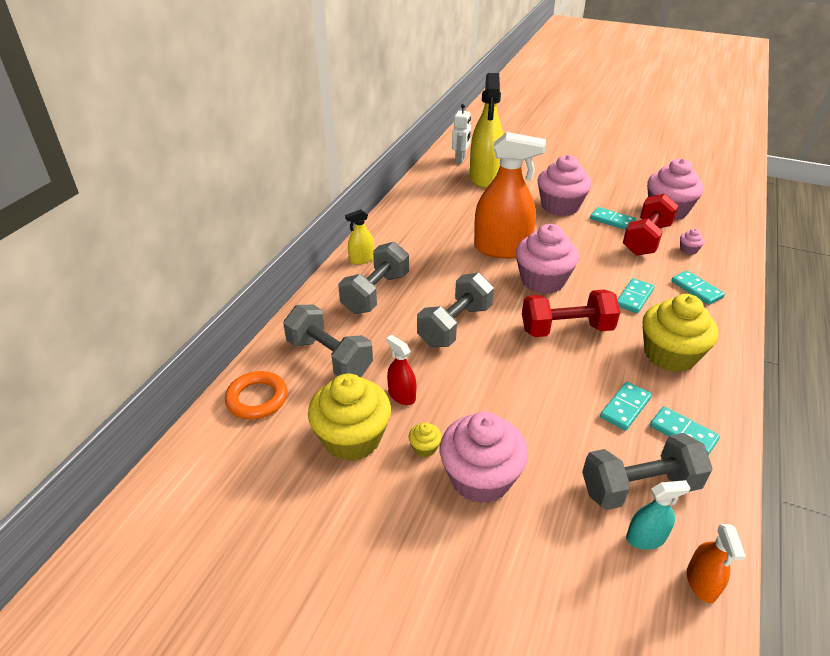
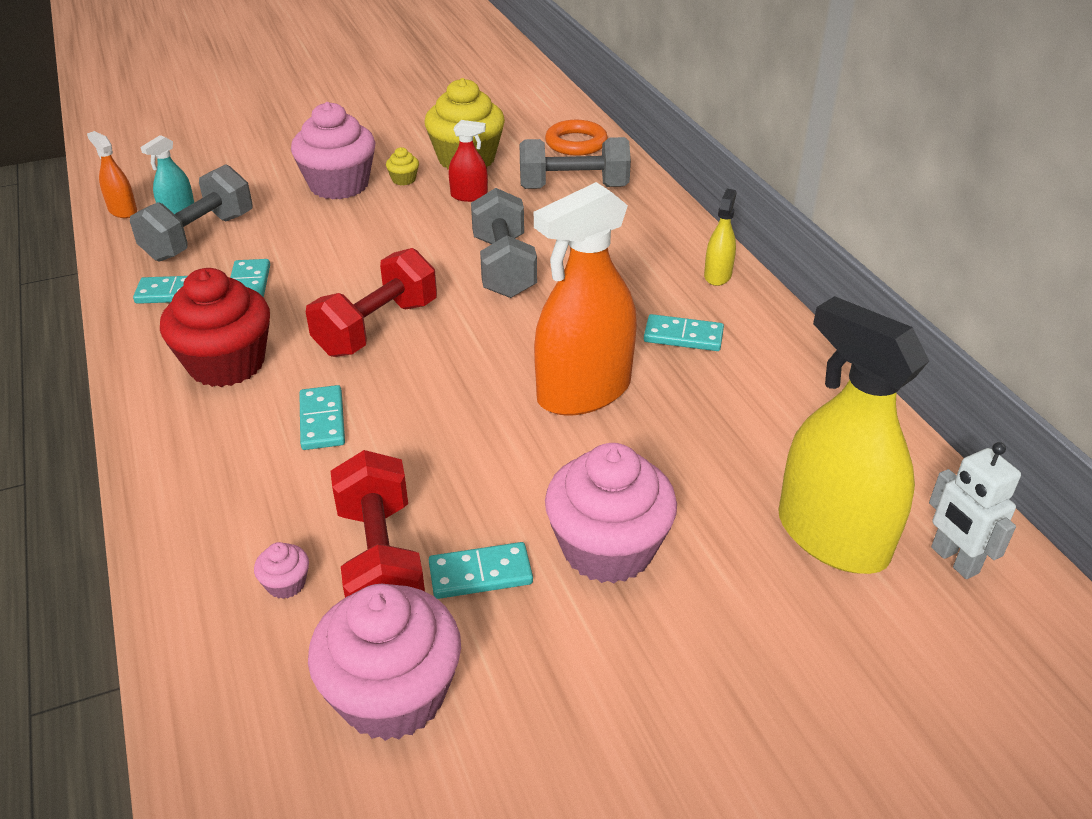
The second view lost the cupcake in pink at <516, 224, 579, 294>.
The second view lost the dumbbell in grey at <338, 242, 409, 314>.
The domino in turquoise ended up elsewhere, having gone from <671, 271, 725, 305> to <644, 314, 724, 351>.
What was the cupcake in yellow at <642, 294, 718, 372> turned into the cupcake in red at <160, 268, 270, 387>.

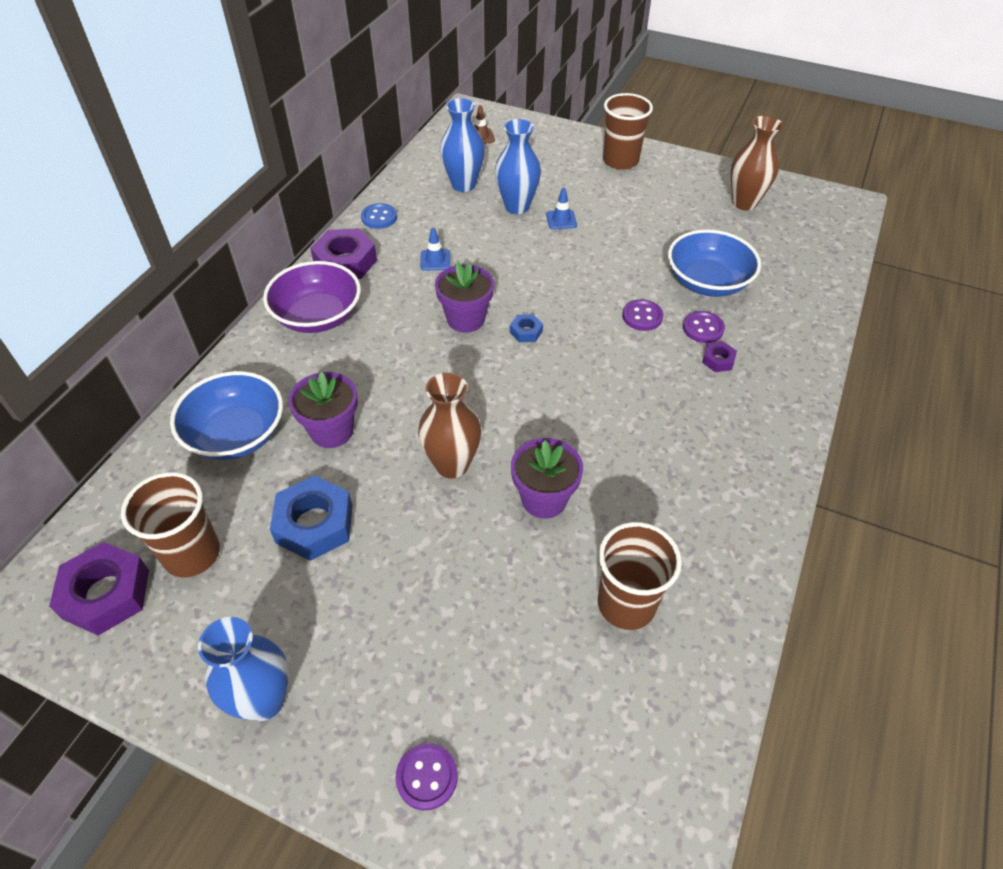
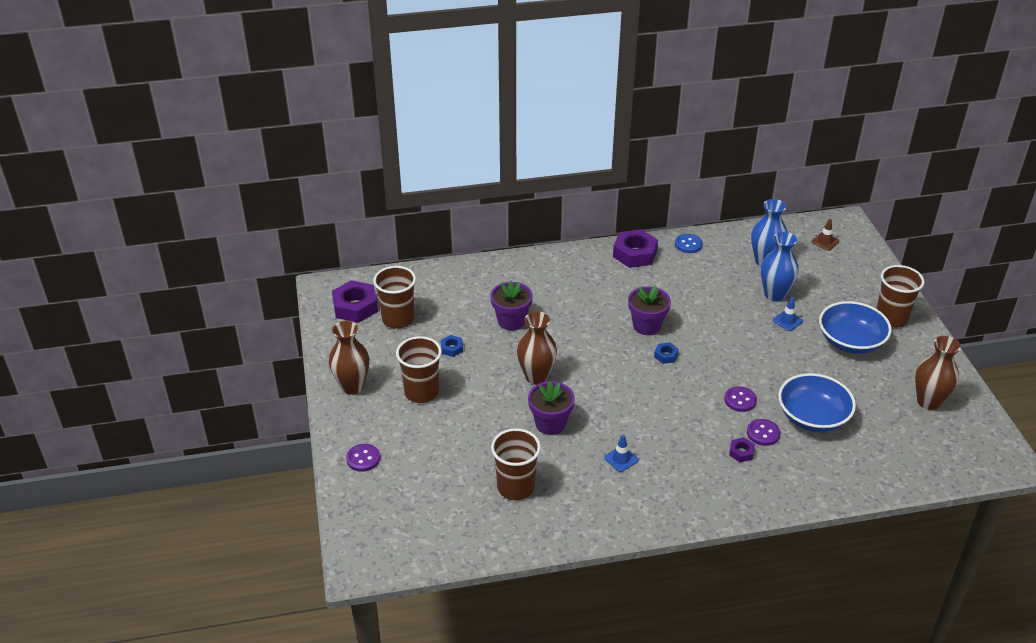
The traffic cone in blue ended up elsewhere, having gone from <420, 228, 450, 271> to <604, 435, 638, 472>.
The second view lost the bowl in purple at <263, 261, 361, 333>.
The bowl in blue ended up elsewhere, having gone from <170, 371, 283, 460> to <819, 301, 892, 354>.
The size of the nut in blue at <270, 475, 352, 561> changed by a factor of 0.49.
What was the vase in blue at <198, 617, 289, 721> turned into the vase in brown at <329, 321, 369, 394>.
The second view gained the cup in brown at <396, 336, 442, 403>.

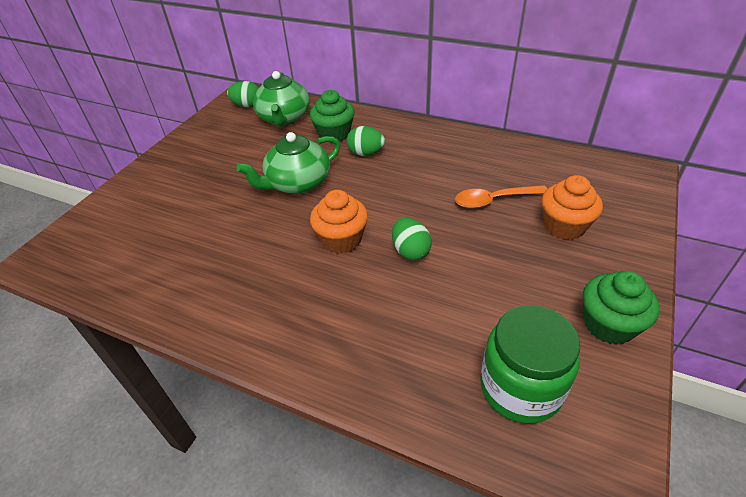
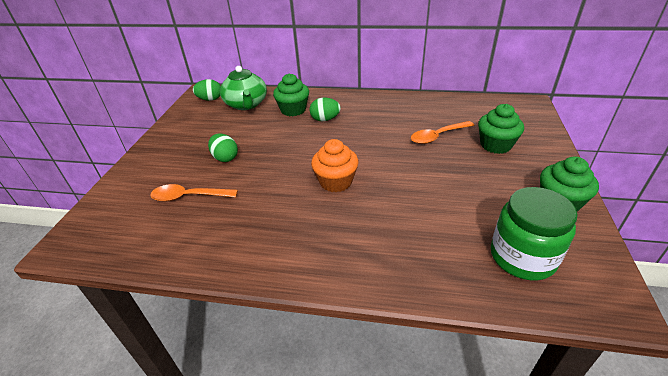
The second view lost the teapot in green at <236, 132, 340, 194>.
What was the cupcake in orange at <542, 175, 603, 240> turned into the cupcake in green at <478, 104, 524, 154>.
The egg in green ended up elsewhere, having gone from <392, 218, 432, 260> to <208, 134, 238, 162>.
The second view gained the spoon in orange at <150, 184, 238, 202>.

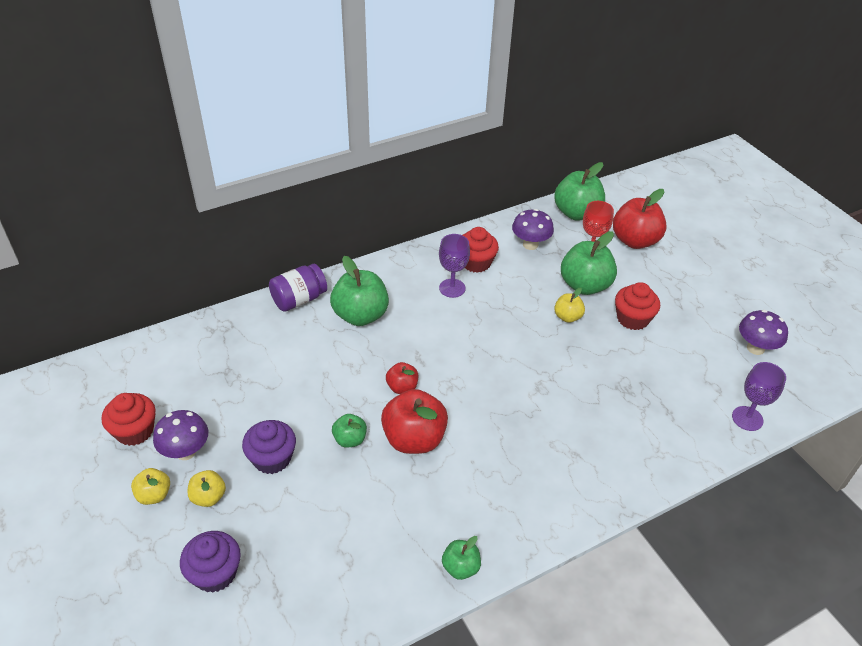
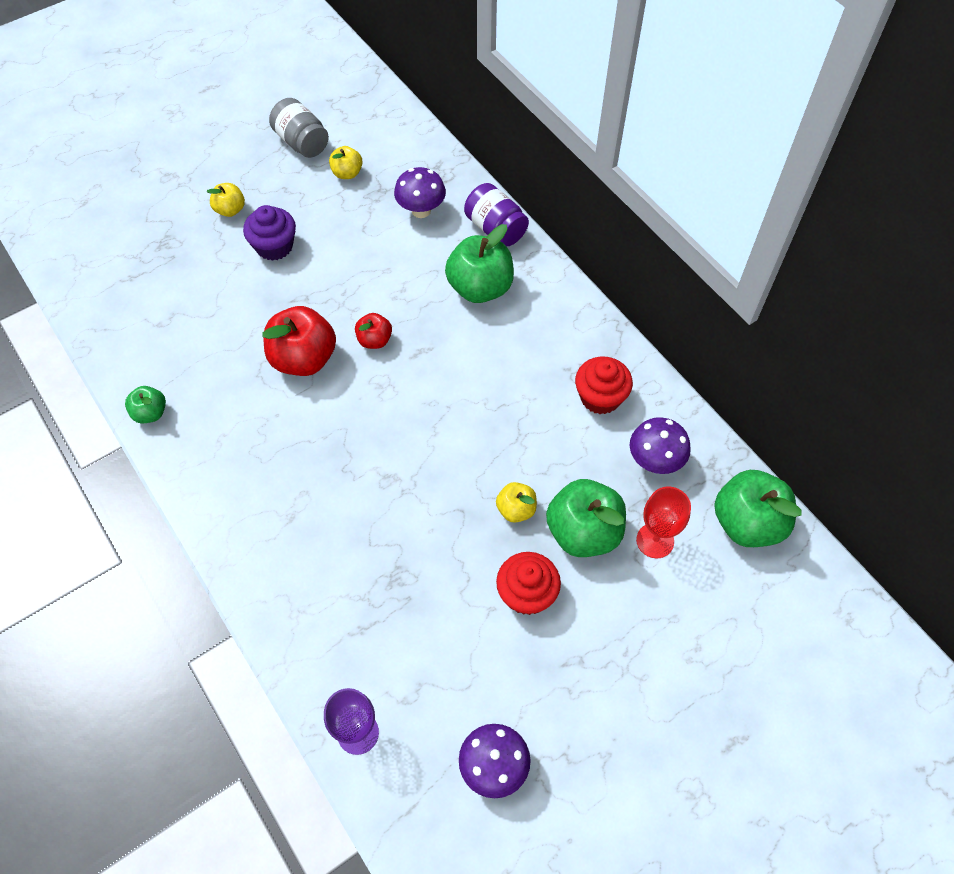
The second view lost the apple in red at <613, 189, 667, 249>.
The second view lost the goblet in purple at <439, 234, 470, 298>.
Where the cupcake in red stood at <101, 393, 156, 446>, the jar in grey came to stand at <269, 98, 329, 158>.
The mushroom in purple ended up elsewhere, having gone from <153, 410, 208, 460> to <394, 167, 446, 218>.
The second view lost the apple in green at <332, 414, 367, 448>.
The apple in yellow ended up elsewhere, having gone from <131, 468, 170, 505> to <329, 146, 363, 179>.
The second view lost the cupcake in purple at <180, 531, 241, 593>.

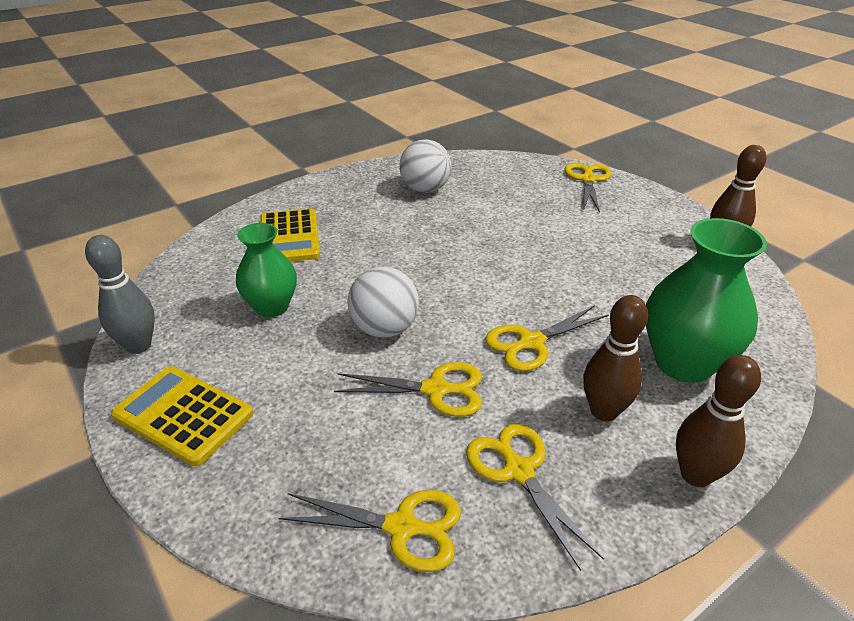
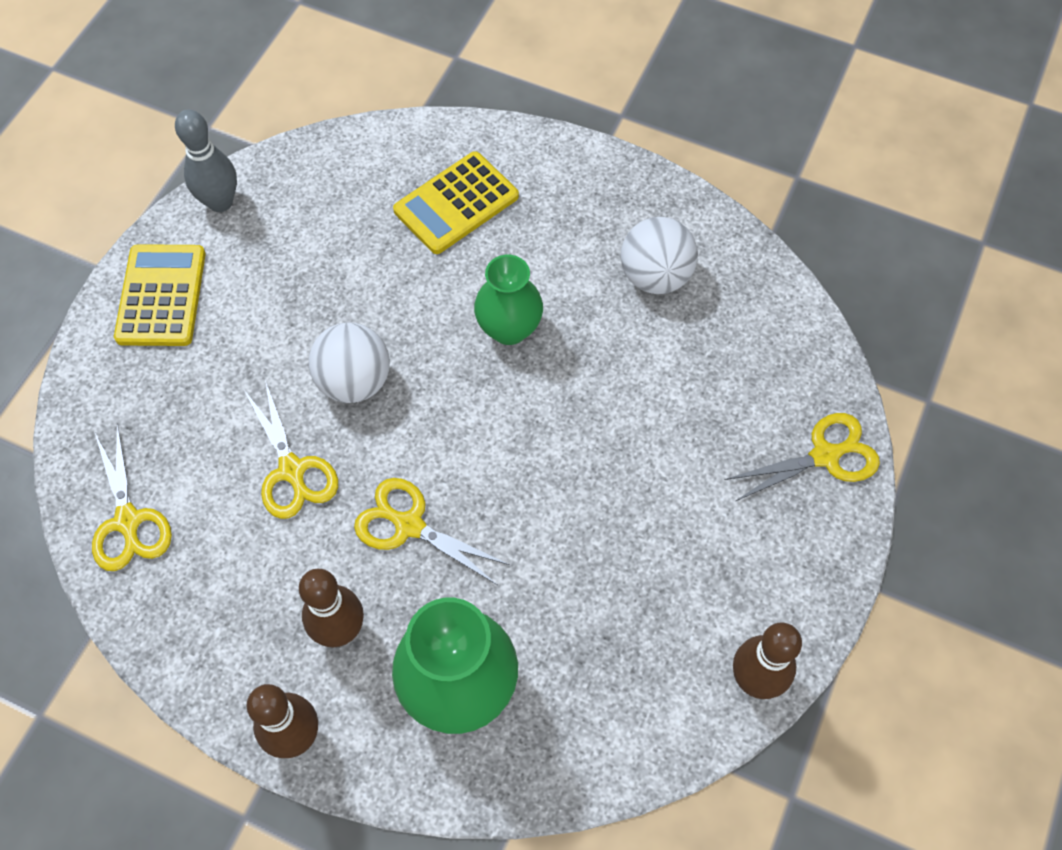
The vase in green ended up elsewhere, having gone from <236, 223, 297, 318> to <474, 255, 543, 345>.
The second view lost the scissors in yellow at <466, 423, 604, 571>.

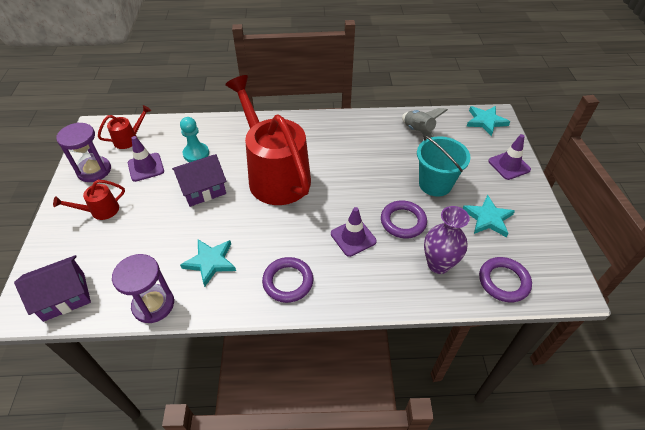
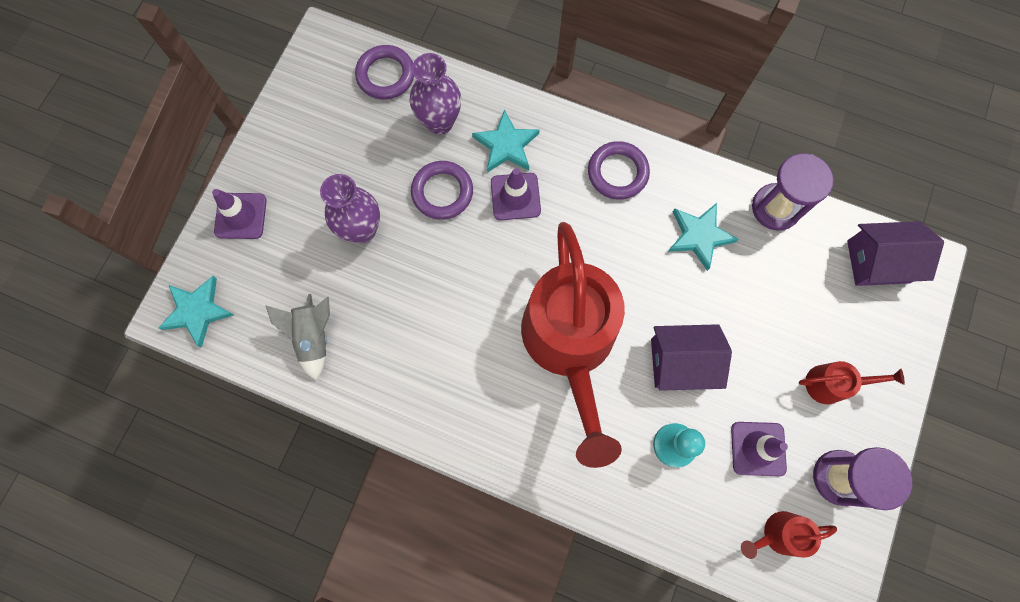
Where the bucket in turquoise stood at <417, 135, 470, 197>, the vase in purple came to stand at <320, 174, 380, 243>.
The star in turquoise ended up elsewhere, having gone from <463, 195, 515, 237> to <472, 109, 540, 173>.

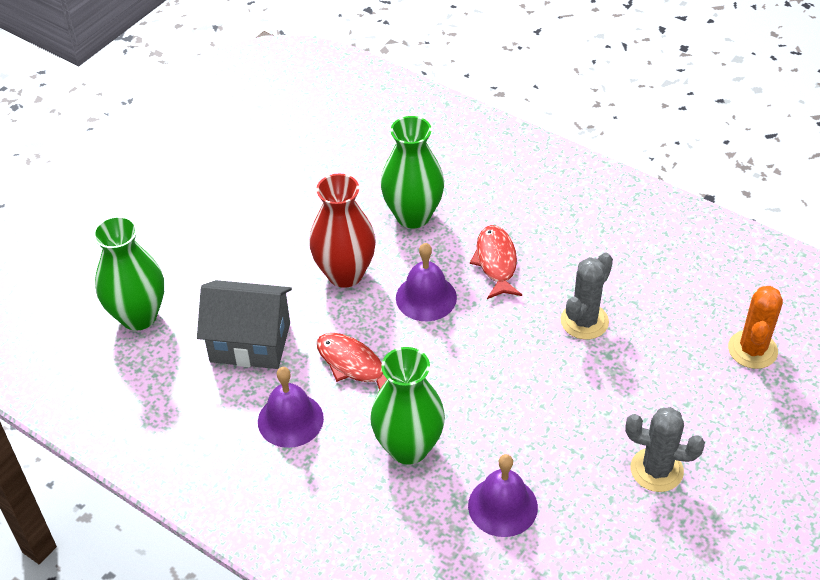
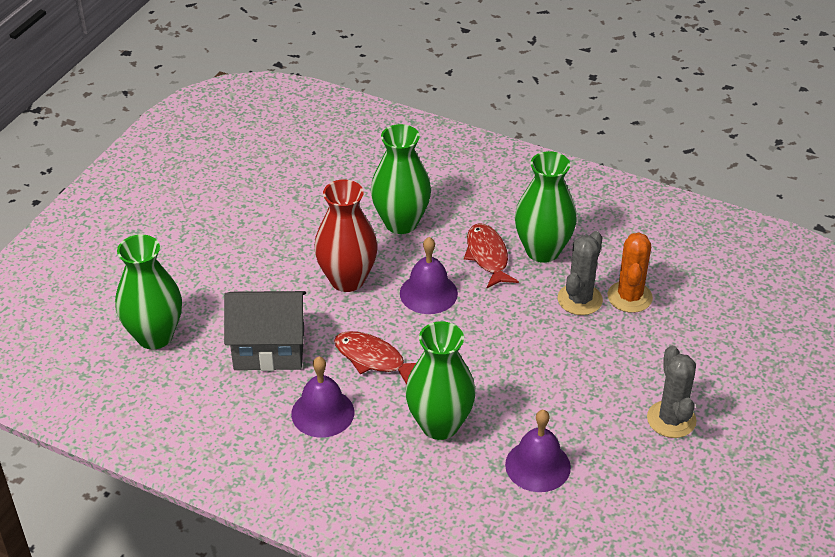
The cactus in orange ended up elsewhere, having gone from <728, 286, 783, 369> to <607, 232, 653, 313>.
The cactus in grey at <625, 407, 705, 492> ended up facing another way, 75 degrees clockwise from before.
The second view gained the vase in green at <515, 151, 577, 263>.

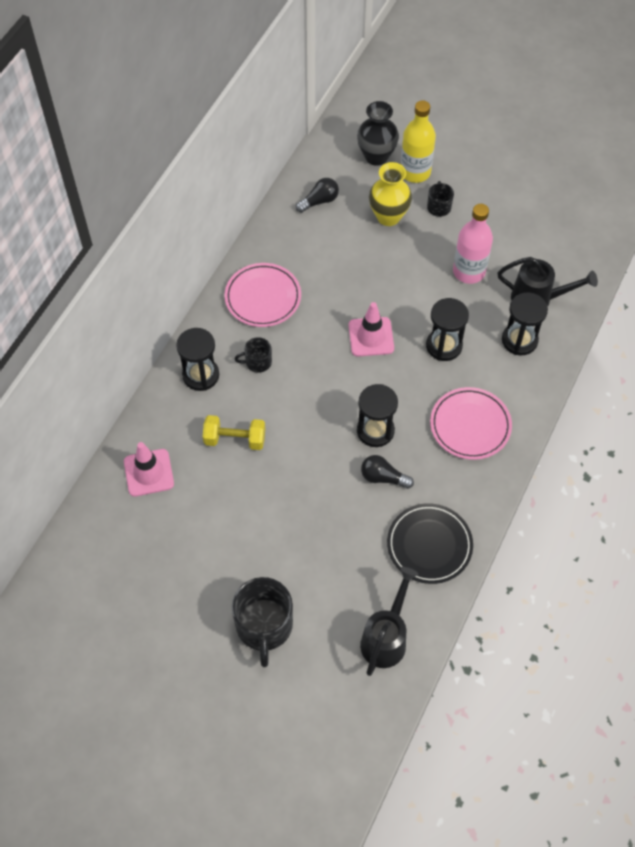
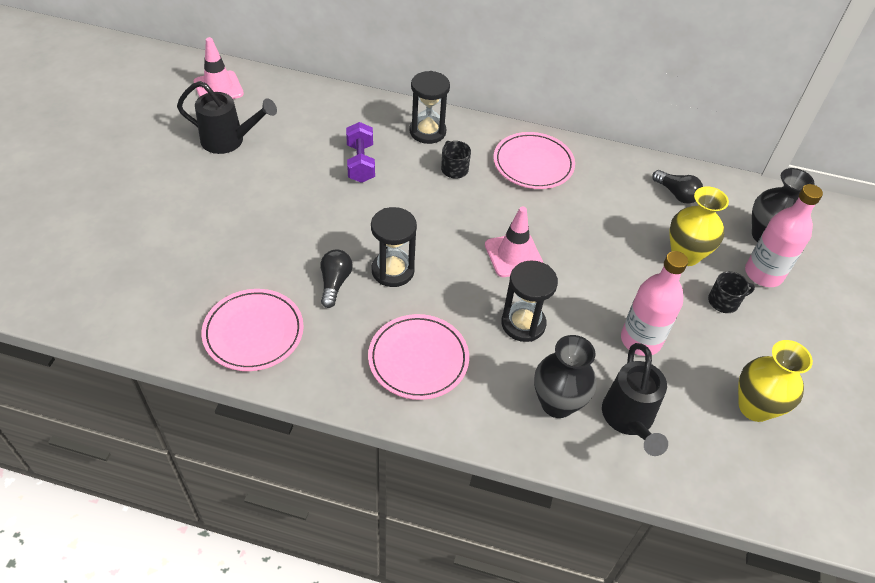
What was the bottle in yellow at <401, 100, 436, 183> turned into the bottle in pink at <745, 184, 823, 287>.
Where the hourglass in black stood at <502, 292, 548, 355>, the vase in black came to stand at <534, 335, 597, 418>.
What was the dumbbell in yellow at <203, 415, 265, 450> turned into the dumbbell in purple at <346, 122, 375, 183>.
The traffic cone in pink ended up elsewhere, having gone from <124, 442, 174, 497> to <194, 37, 244, 99>.
What was the plate in black at <387, 503, 473, 584> turned into the plate in pink at <202, 289, 304, 371>.
The watering can in black ended up elsewhere, having gone from <360, 567, 418, 676> to <177, 81, 277, 154>.
The second view lost the mug in black at <232, 577, 293, 667>.
The second view gained the vase in yellow at <738, 340, 813, 422>.

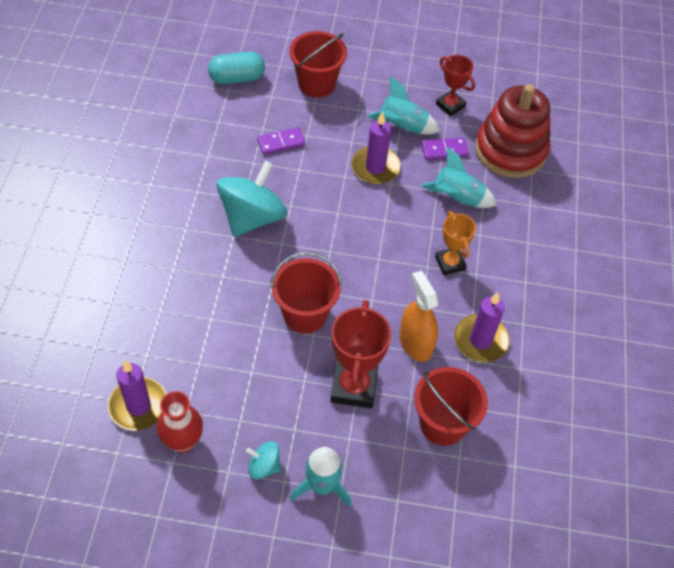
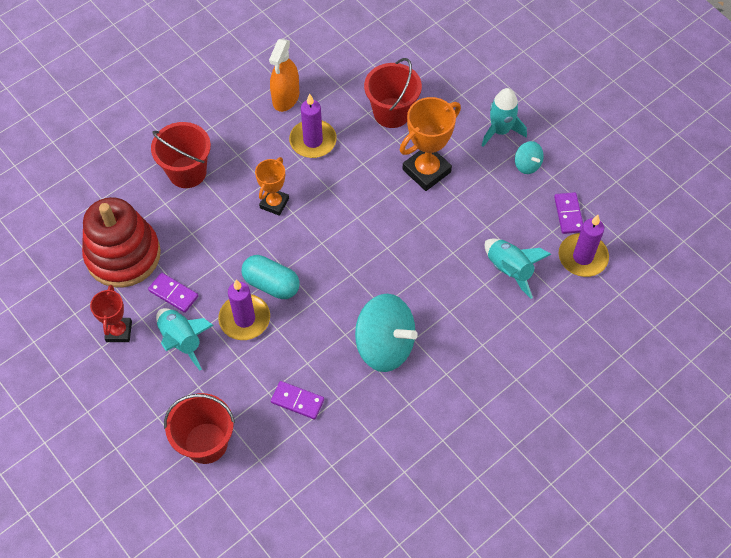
The capsule in turquoise ended up elsewhere, having gone from <208, 52, 265, 84> to <241, 255, 300, 299>.
The rocket in turquoise ended up elsewhere, having gone from <421, 147, 497, 208> to <485, 238, 551, 299>.
The spinning top in turquoise at <216, 161, 287, 237> ended up facing another way, 135 degrees counterclockwise from before.
The bucket in red ended up elsewhere, having gone from <270, 252, 342, 333> to <151, 122, 211, 188>.
The spray bottle in orange ended up elsewhere, having gone from <400, 271, 438, 362> to <269, 39, 299, 112>.
What was the trophy in red at <331, 300, 391, 408> turned into the trophy in orange at <400, 97, 461, 191>.
Where the vase in red stood at <157, 391, 203, 453>, the domino in purple came to stand at <554, 192, 583, 234>.

